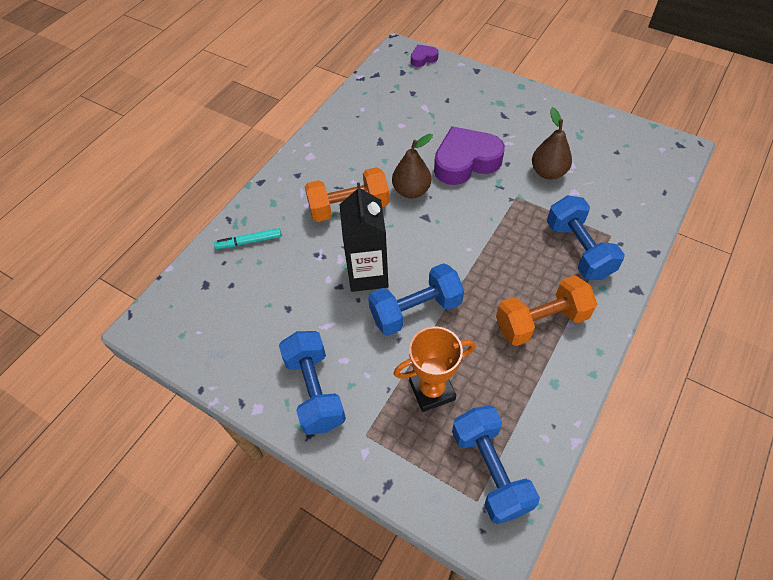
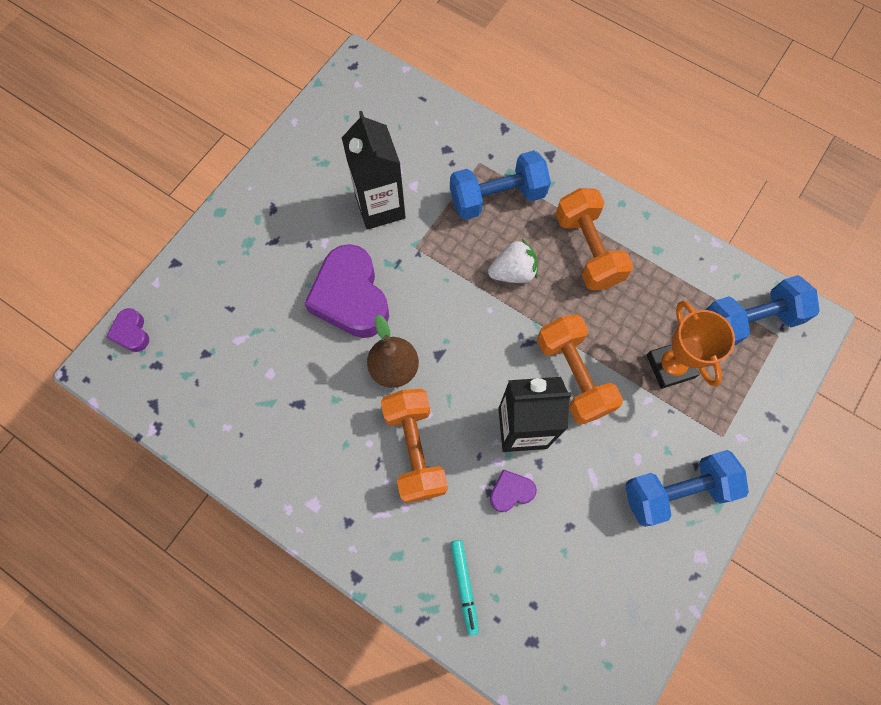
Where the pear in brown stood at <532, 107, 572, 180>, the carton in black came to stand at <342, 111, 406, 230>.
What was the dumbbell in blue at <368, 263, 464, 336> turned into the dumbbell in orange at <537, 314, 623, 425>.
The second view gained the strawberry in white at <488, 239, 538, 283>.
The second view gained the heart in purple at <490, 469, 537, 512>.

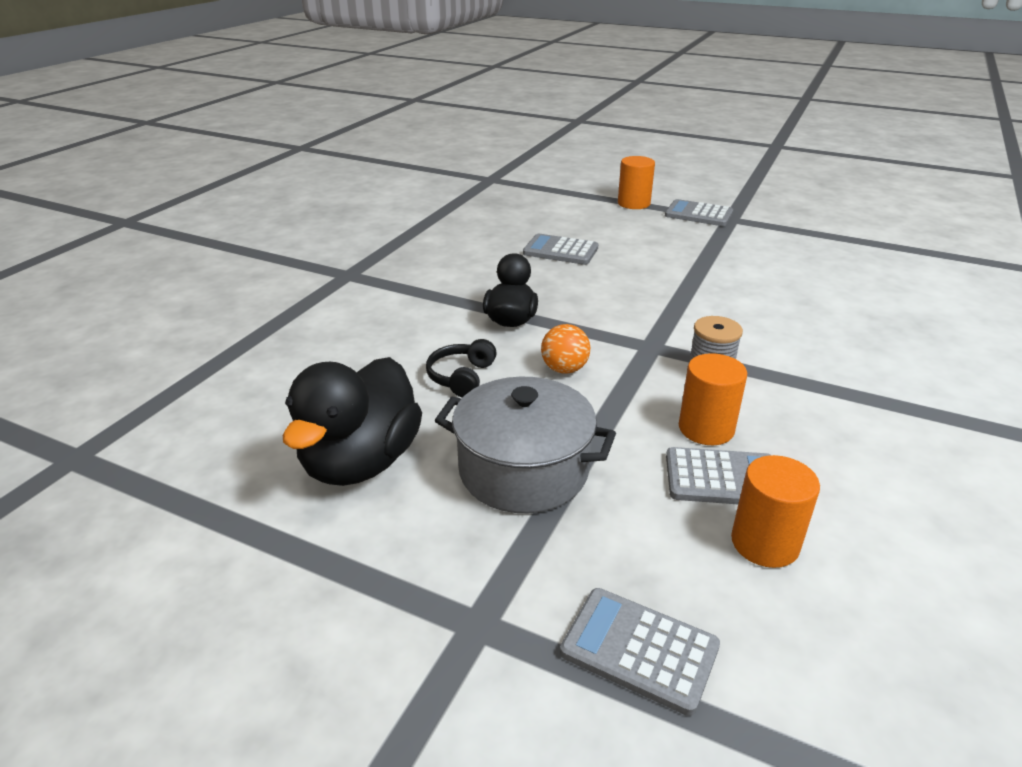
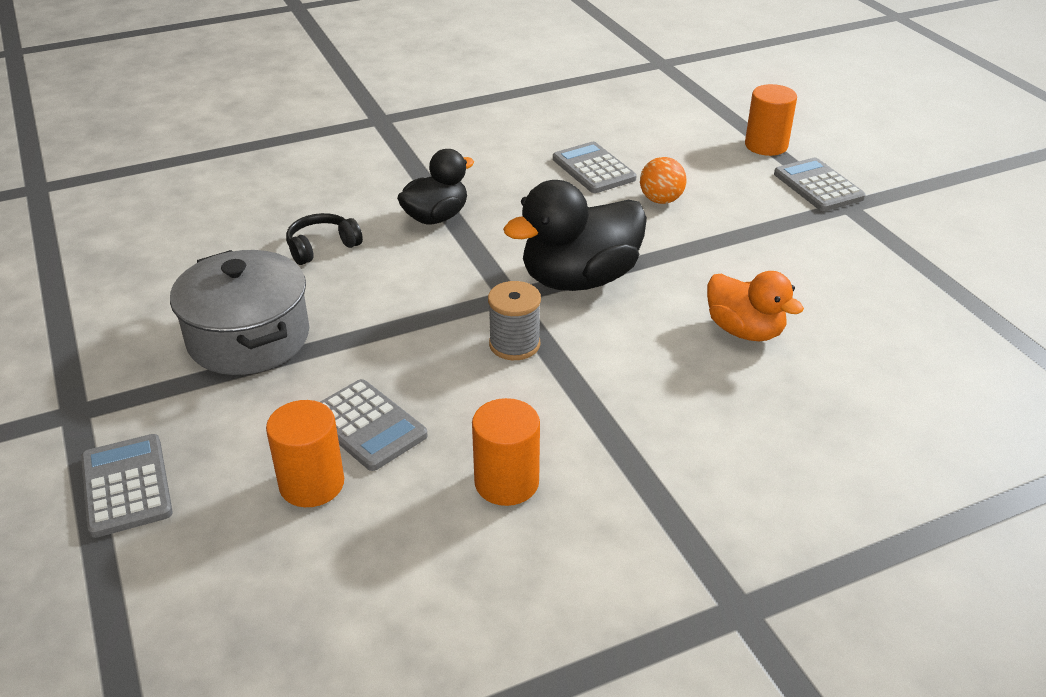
The ball in orange ended up elsewhere, having gone from <541, 324, 590, 374> to <640, 157, 687, 204>.
The cylinder in orange ended up elsewhere, having gone from <679, 353, 747, 445> to <472, 398, 540, 506>.
The duck in black ended up elsewhere, having gone from <283, 357, 422, 486> to <503, 180, 647, 291>.
The second view gained the duck in orange at <707, 271, 804, 341>.

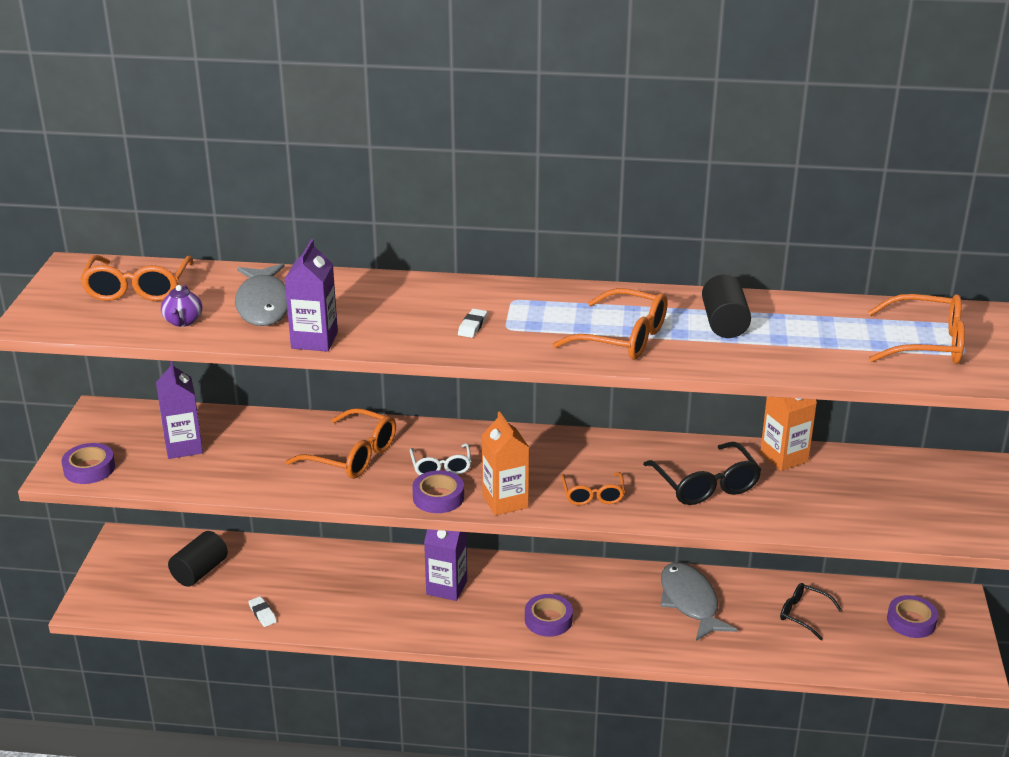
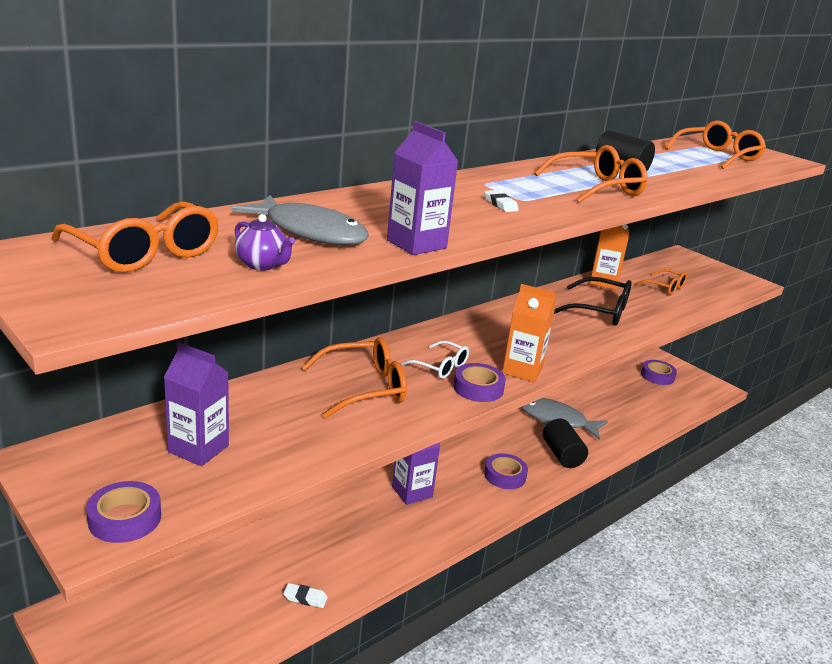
The glasses in orange ended up elsewhere, having gone from <561, 472, 625, 505> to <635, 269, 687, 295>.
The cylinder in black ended up elsewhere, having gone from <168, 531, 228, 587> to <543, 418, 588, 468>.
The second view lost the glasses in black at <780, 583, 842, 640>.

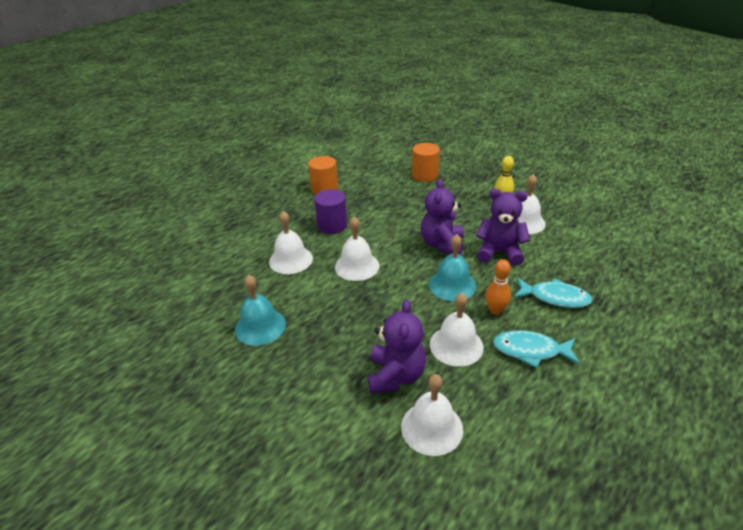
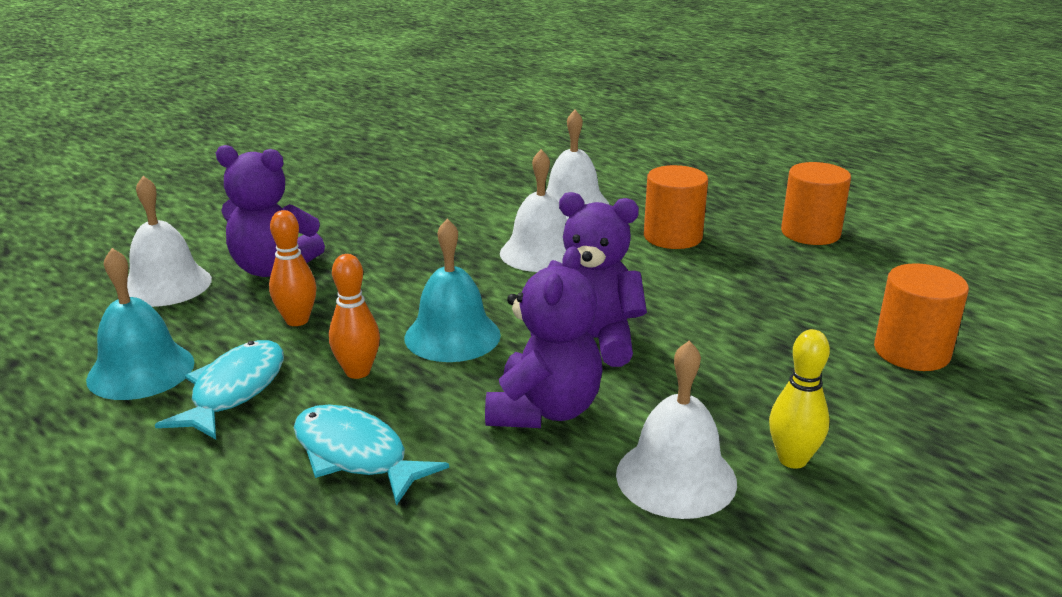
What was the cylinder in purple at <314, 189, 347, 234> turned into the cylinder in orange at <644, 165, 708, 249>.
The bell in turquoise ended up elsewhere, having gone from <235, 275, 286, 346> to <86, 248, 195, 400>.
The fish in turquoise at <514, 278, 593, 308> ended up facing another way, 105 degrees clockwise from before.
Where the bell in white stood at <430, 293, 484, 367>, the bowling pin in orange came to stand at <269, 210, 317, 326>.

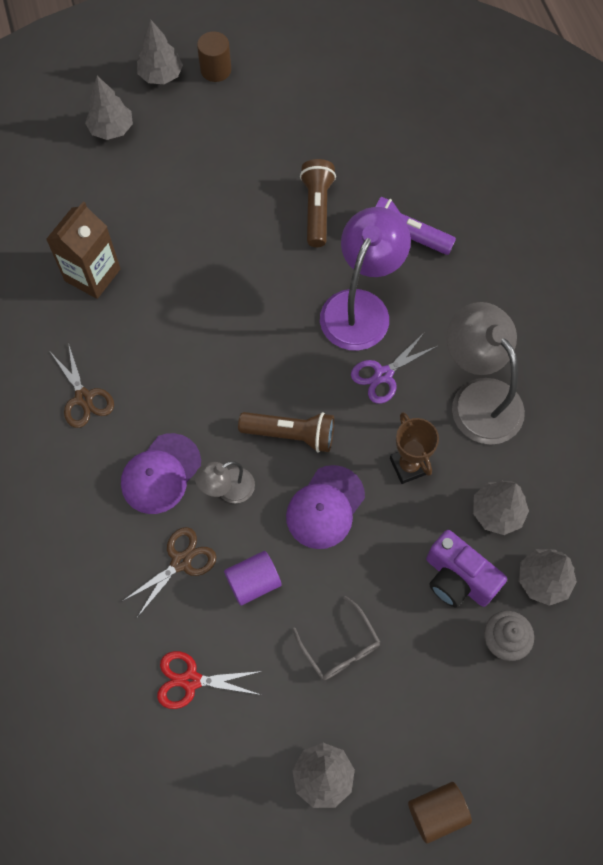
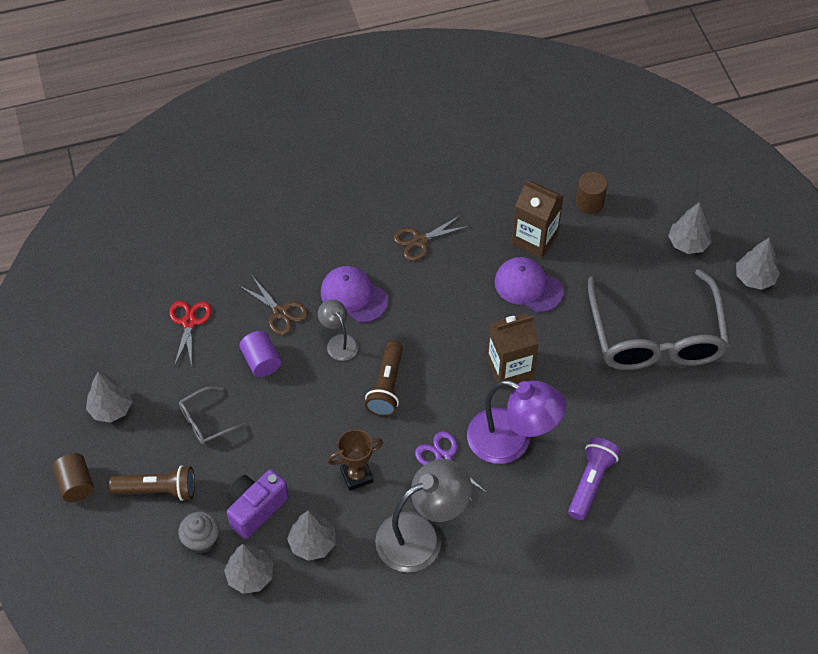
The cylinder in brown ended up elsewhere, having gone from <197, 31, 231, 82> to <575, 171, 607, 214>.
The flashlight in brown ended up elsewhere, having gone from <300, 159, 336, 247> to <109, 465, 195, 501>.
The cap in purple ended up elsewhere, having gone from <286, 465, 365, 549> to <494, 257, 564, 313>.
The second view gained the glasses in grey at <588, 269, 730, 370>.
The second view gained the carton in brown at <487, 313, 539, 388>.

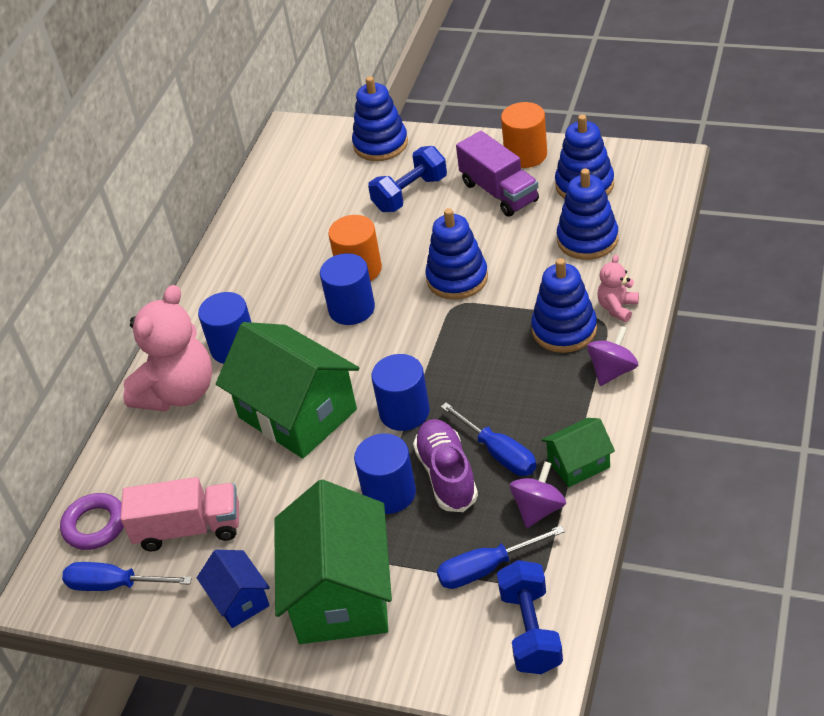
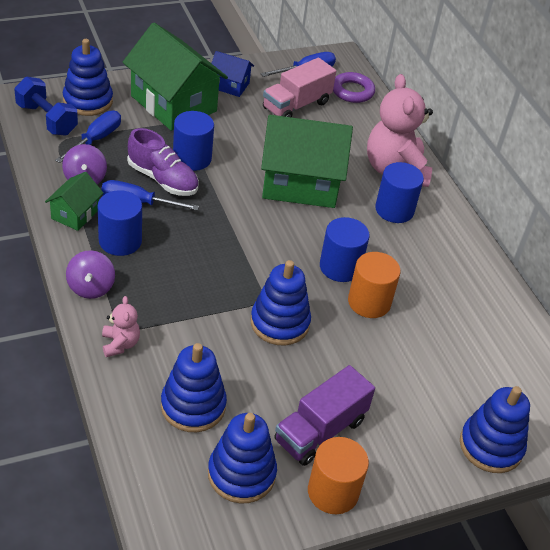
The truck in purple at <456, 131, 539, 217> ended up facing another way, 60 degrees counterclockwise from before.
The second view lost the dumbbell in blue at <368, 146, 447, 212>.
The stacking toy in blue ended up elsewhere, having gone from <531, 258, 597, 353> to <63, 39, 113, 116>.
The cylinder in blue ended up elsewhere, having gone from <371, 354, 430, 431> to <98, 190, 142, 256>.

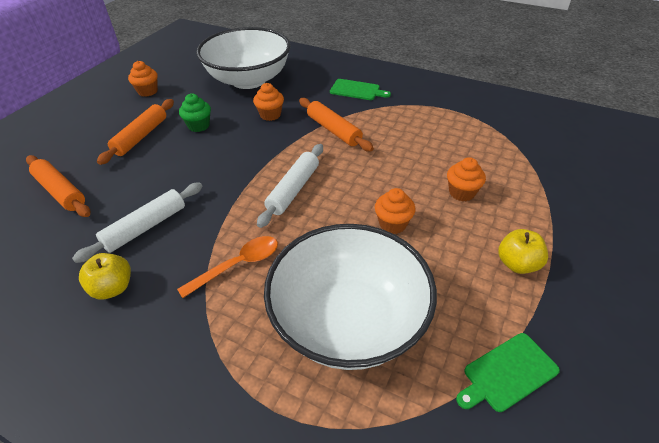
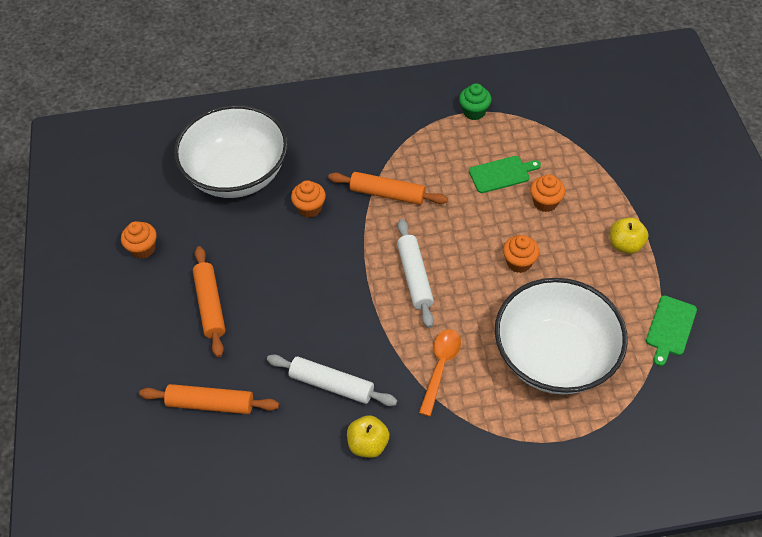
The cutting board in green ended up elsewhere, having gone from <330, 79, 391, 100> to <469, 156, 541, 193>.
The cupcake in green ended up elsewhere, having gone from <179, 94, 211, 132> to <459, 83, 492, 120>.
The rolling pin in white at <72, 182, 203, 263> ended up facing another way, 75 degrees counterclockwise from before.

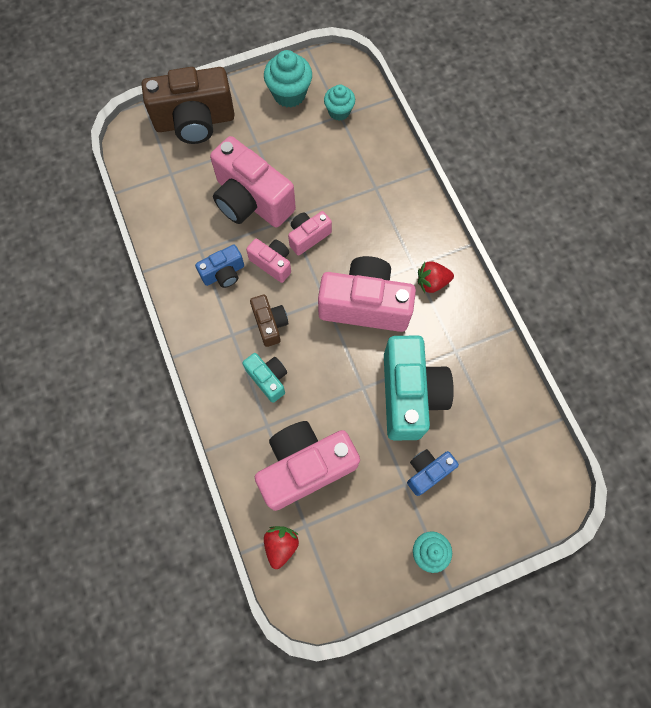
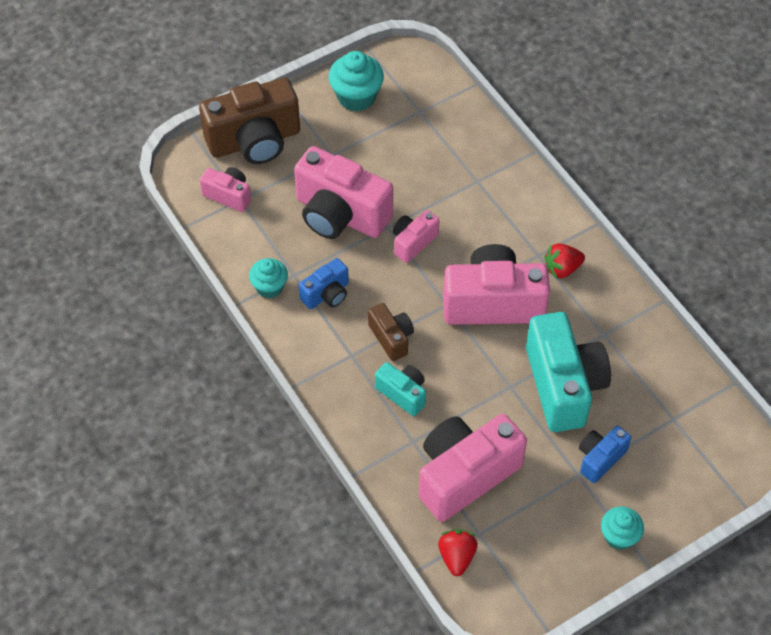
The cupcake in turquoise ended up elsewhere, having gone from <324, 84, 355, 121> to <249, 258, 288, 298>.
The camera in pink ended up elsewhere, having gone from <246, 238, 291, 283> to <200, 167, 251, 212>.

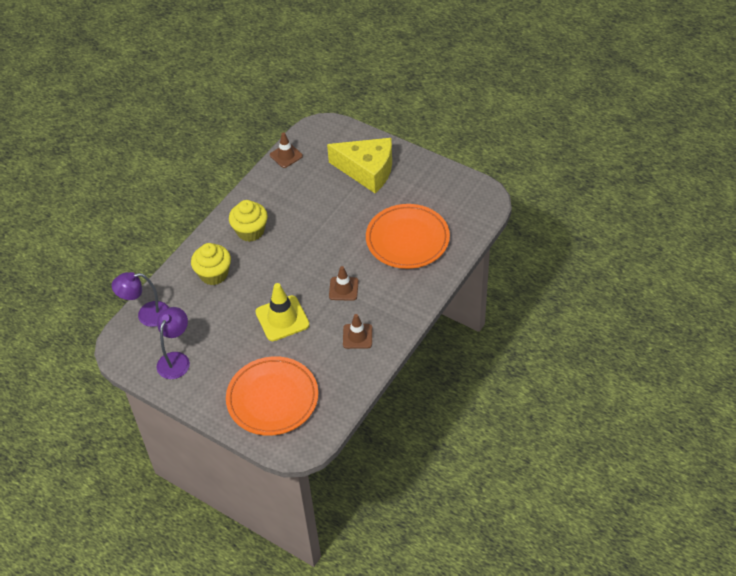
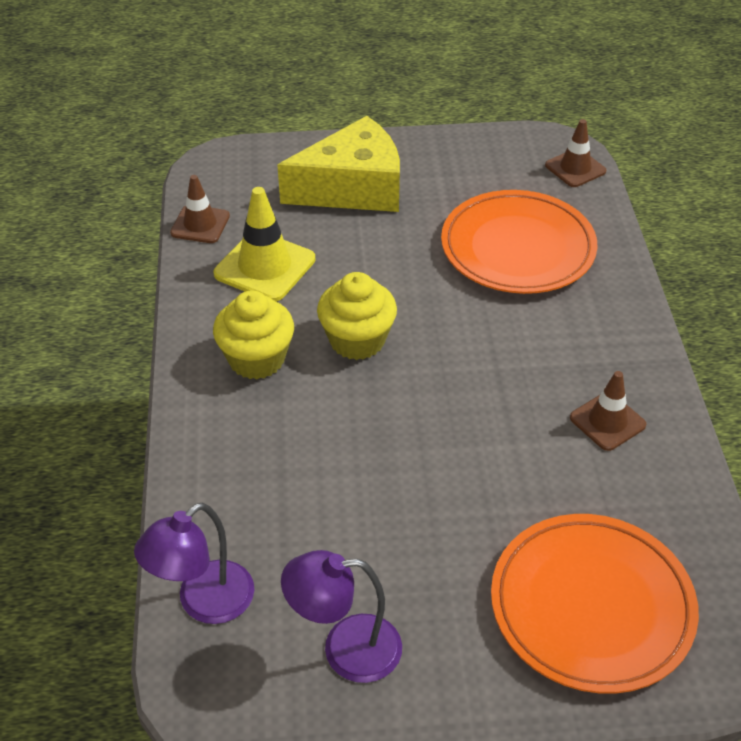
The cupcake in yellow ended up elsewhere, having gone from <191, 243, 231, 285> to <317, 272, 397, 360>.
The traffic cone in brown ended up elsewhere, having gone from <329, 266, 359, 301> to <545, 119, 606, 187>.
The traffic cone in yellow ended up elsewhere, having gone from <255, 283, 310, 341> to <214, 187, 315, 301>.
The lamp in purple at <157, 307, 190, 379> ended up facing another way, 75 degrees counterclockwise from before.

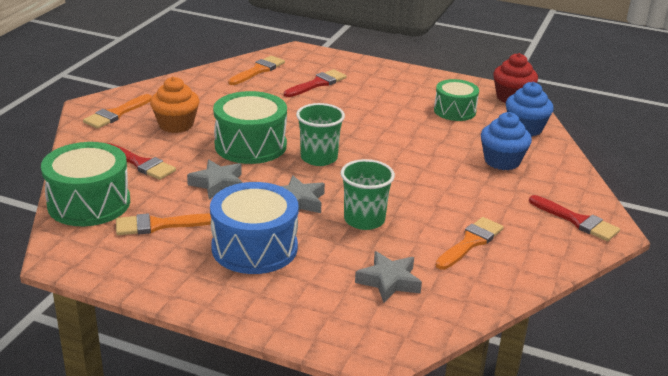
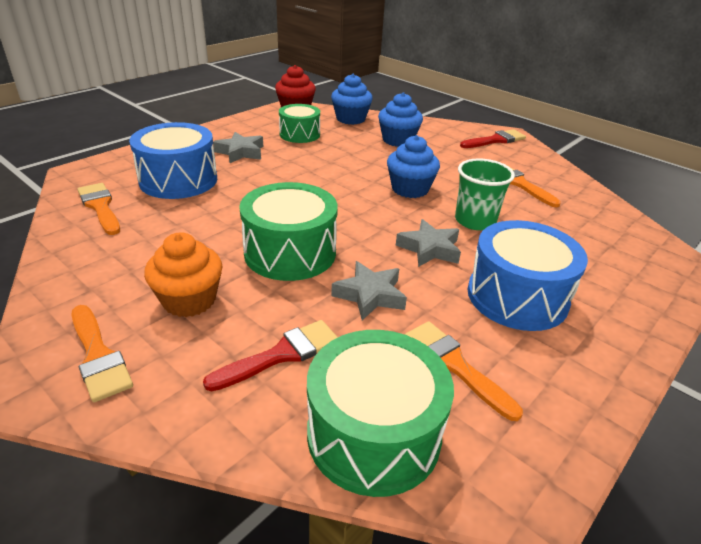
Where the brush in red stood at <284, 69, 347, 97>, the drum in blue came to stand at <129, 122, 217, 199>.
The second view lost the cup in green at <296, 103, 345, 166>.
The brush in orange at <116, 213, 211, 235> ended up facing another way, 135 degrees clockwise from before.
The star in grey ended up elsewhere, having gone from <355, 251, 422, 303> to <213, 132, 263, 163>.
The second view gained the cupcake in blue at <387, 135, 440, 198>.

